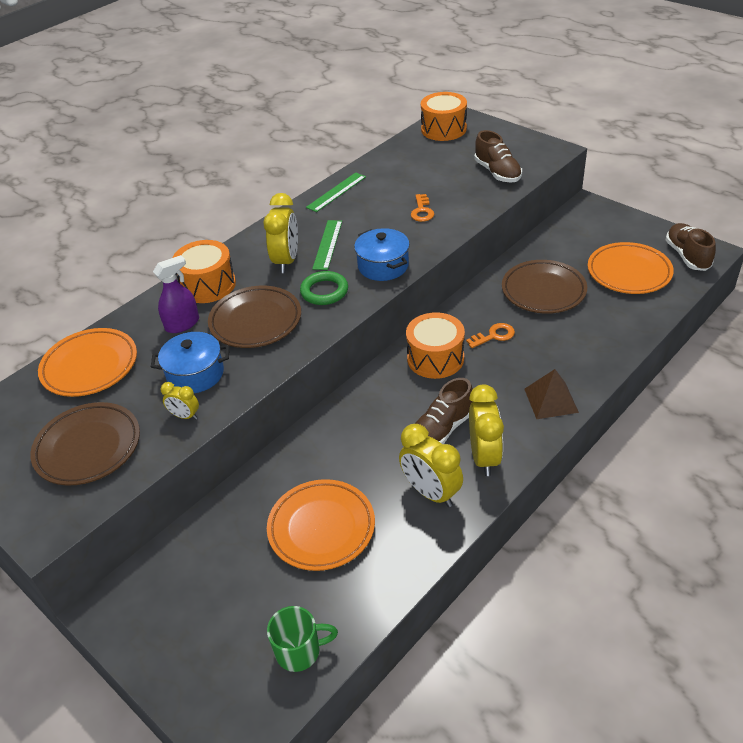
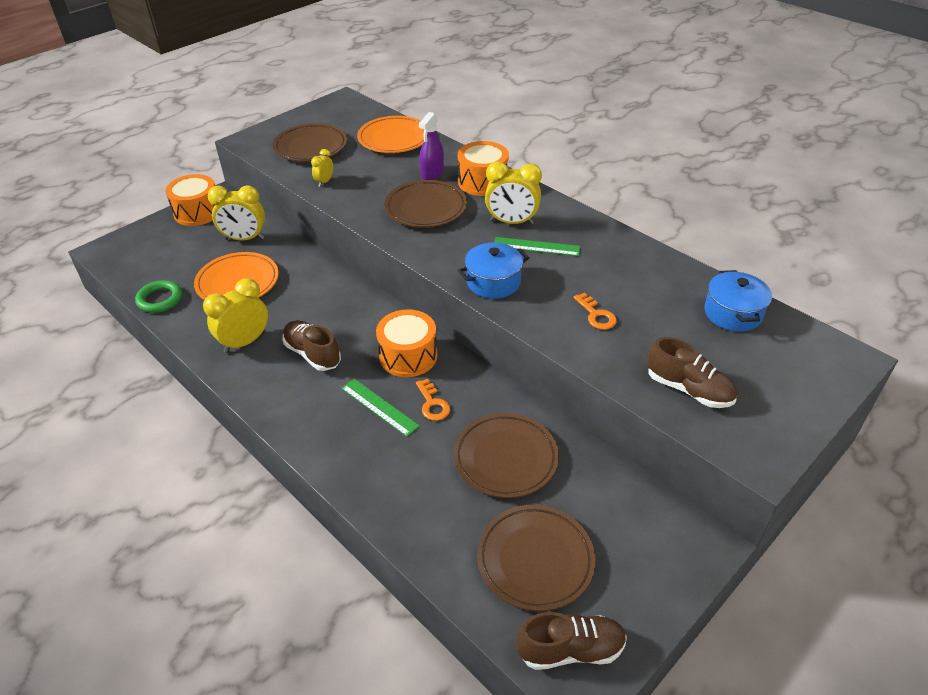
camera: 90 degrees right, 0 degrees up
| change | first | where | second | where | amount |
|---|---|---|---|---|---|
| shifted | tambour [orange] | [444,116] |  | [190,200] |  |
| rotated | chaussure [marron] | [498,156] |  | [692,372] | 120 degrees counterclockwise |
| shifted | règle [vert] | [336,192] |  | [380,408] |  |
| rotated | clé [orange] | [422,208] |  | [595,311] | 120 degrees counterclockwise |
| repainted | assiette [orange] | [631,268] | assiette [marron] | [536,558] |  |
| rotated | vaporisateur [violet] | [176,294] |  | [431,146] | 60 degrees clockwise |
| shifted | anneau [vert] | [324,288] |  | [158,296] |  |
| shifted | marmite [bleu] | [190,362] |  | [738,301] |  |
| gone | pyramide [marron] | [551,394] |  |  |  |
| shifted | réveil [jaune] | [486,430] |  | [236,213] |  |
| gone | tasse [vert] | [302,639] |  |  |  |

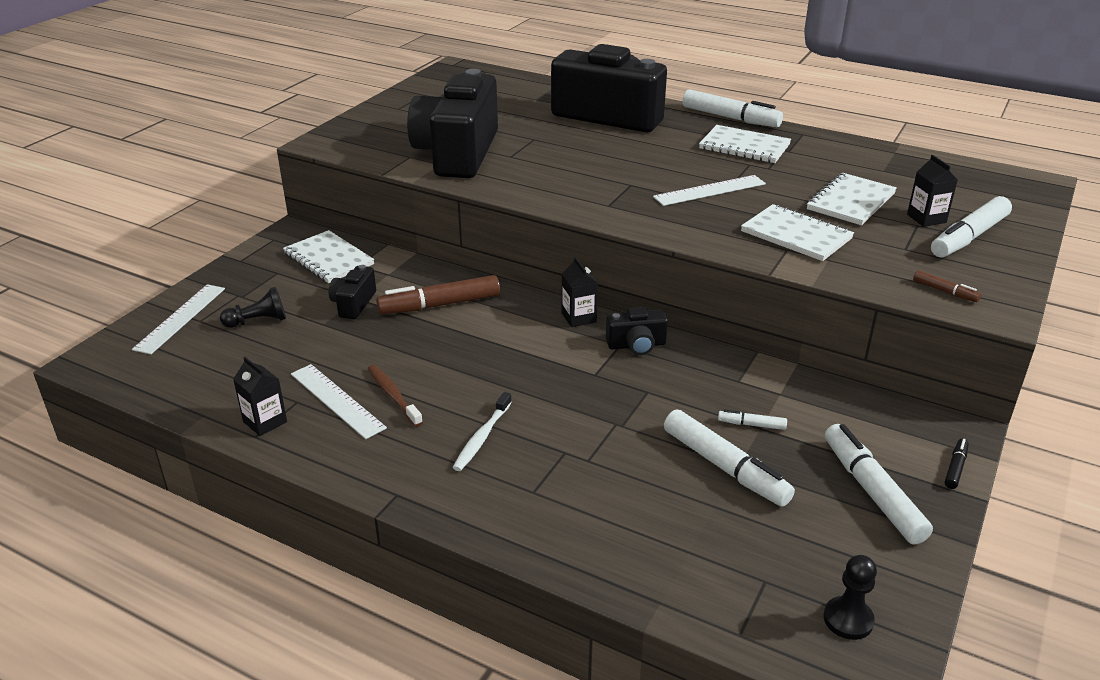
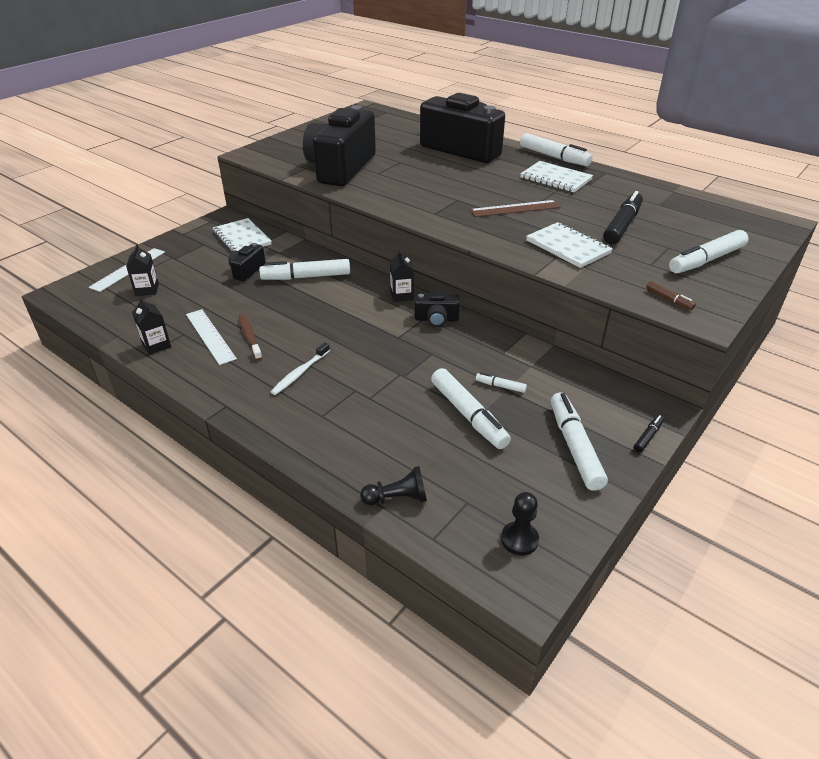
camera: 10 degrees right, 5 degrees up
| change | first | where | second | where | amount |
|---|---|---|---|---|---|
| shifted | brique de lait [noir] | [932,191] |  | [142,270] |  |
| swapped | carnet [blanc] | [852,199] | feutre [noir] | [623,217] |  |
| repainted | règle [blanc] | [709,190] | règle [marron] | [515,208] |  |
| repainted | feutre [marron] | [438,294] | feutre [blanc] | [304,269] |  |
| shifted | pion [noir] | [253,307] |  | [393,485] |  |

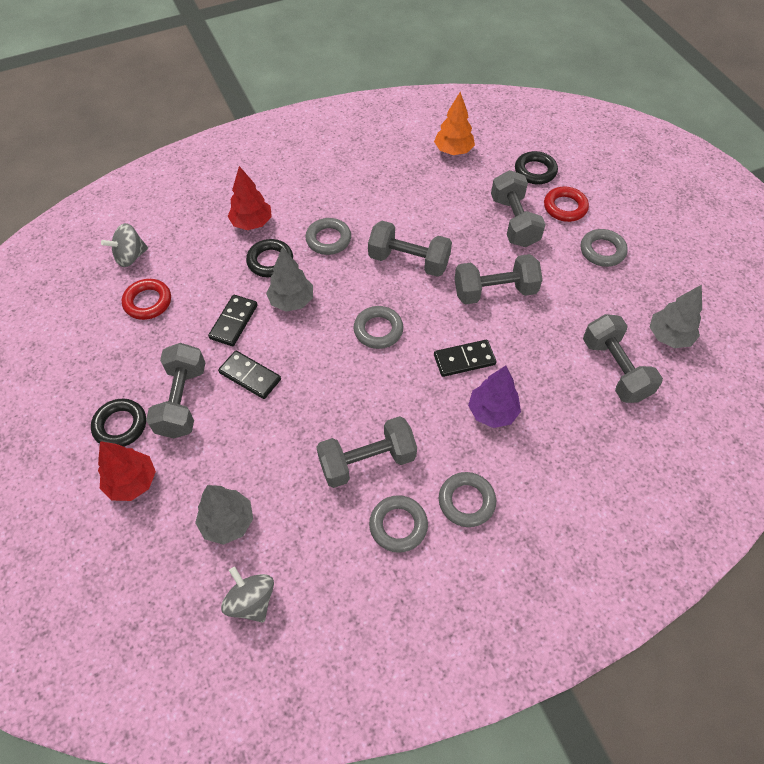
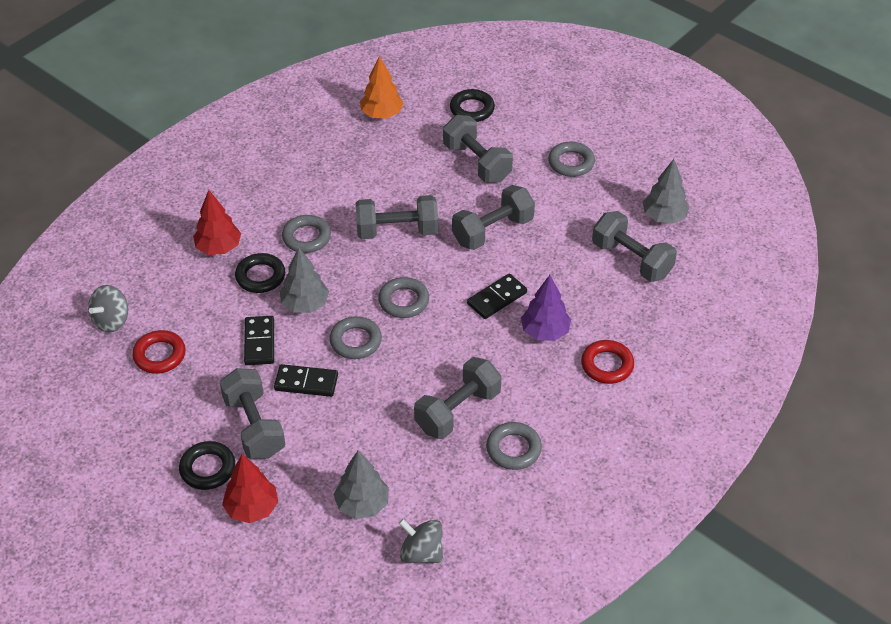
camera: 25 degrees left, 10 degrees down
| change | first | where | second | where | amount |
|---|---|---|---|---|---|
| shifted | anneau [rouge] | [566,204] |  | [607,362] |  |
| shifted | anneau [gris] | [467,499] |  | [355,337] |  |

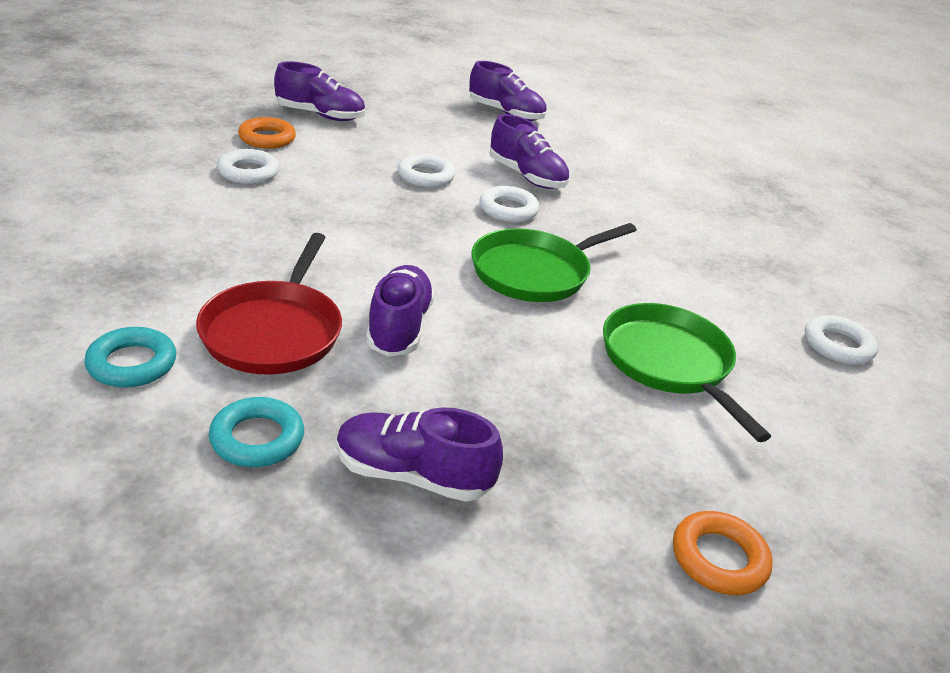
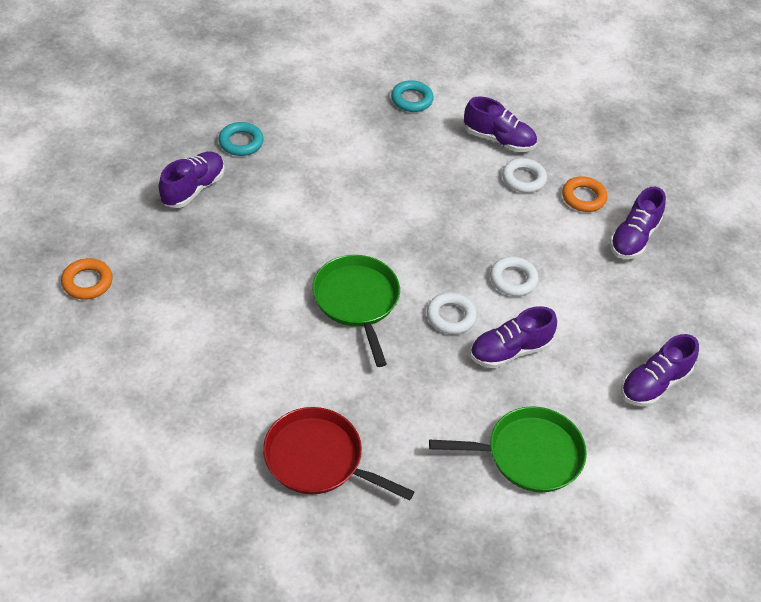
camera: 110 degrees right, 15 degrees up
| change | first | where | second | where | amount |
|---|---|---|---|---|---|
| shifted | poêle [rouge] | [269,304] |  | [339,454] |  |
| shifted | chaussure [violet] | [400,311] |  | [500,124] |  |
| shifted | poêle [vert] | [687,372] |  | [508,449] |  |
| gone | anneau [blanc] | [841,340] |  |  |  |
| shifted | anneau [turquoise] | [130,357] |  | [412,96] |  |

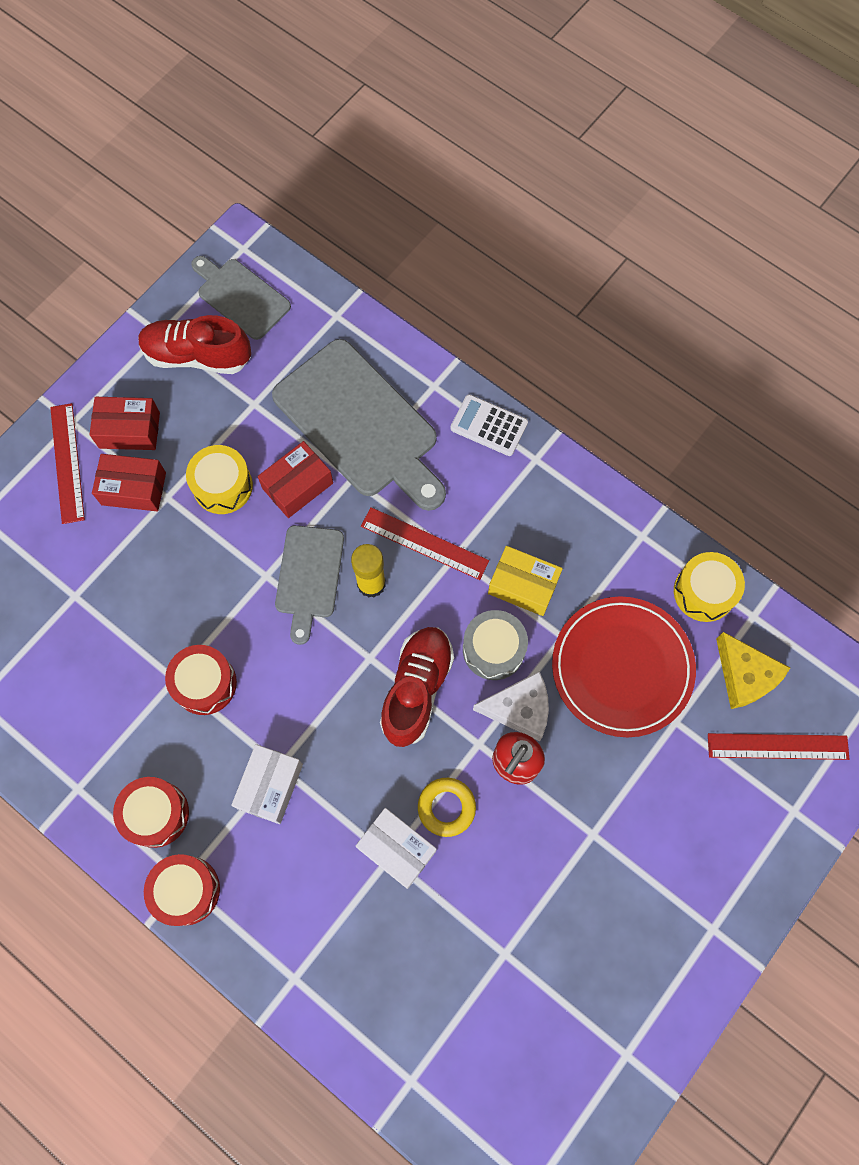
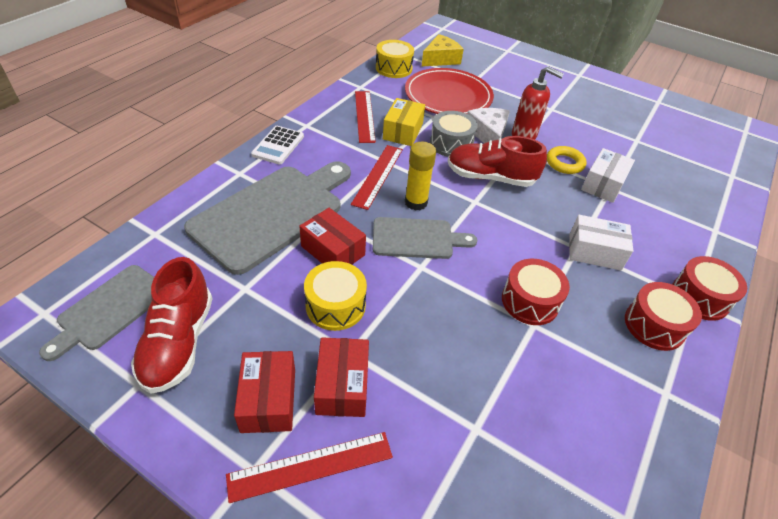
camera: 100 degrees left, 25 degrees down
| change | first | where | second | where | amount |
|---|---|---|---|---|---|
| shifted | règle [rouge] | [778,746] |  | [365,117] |  |

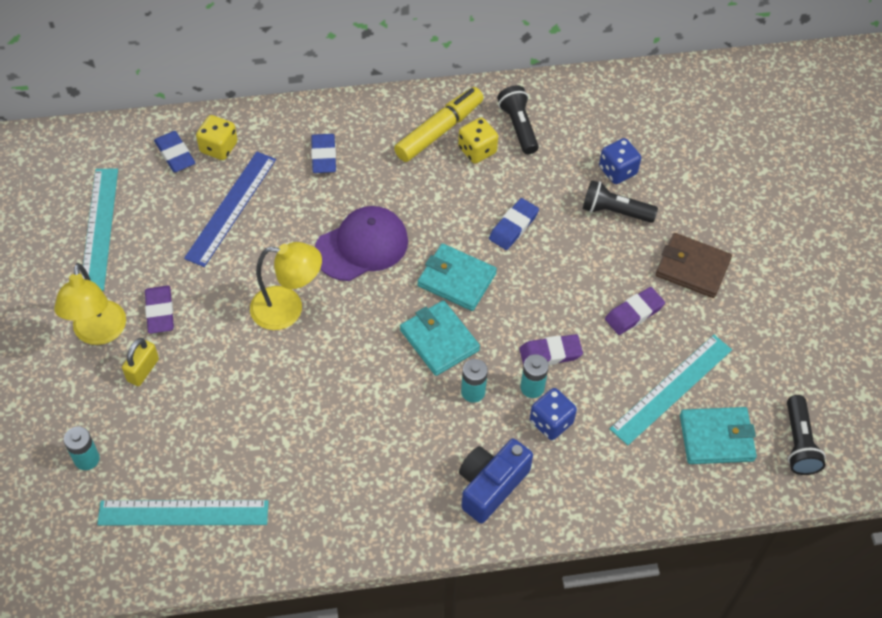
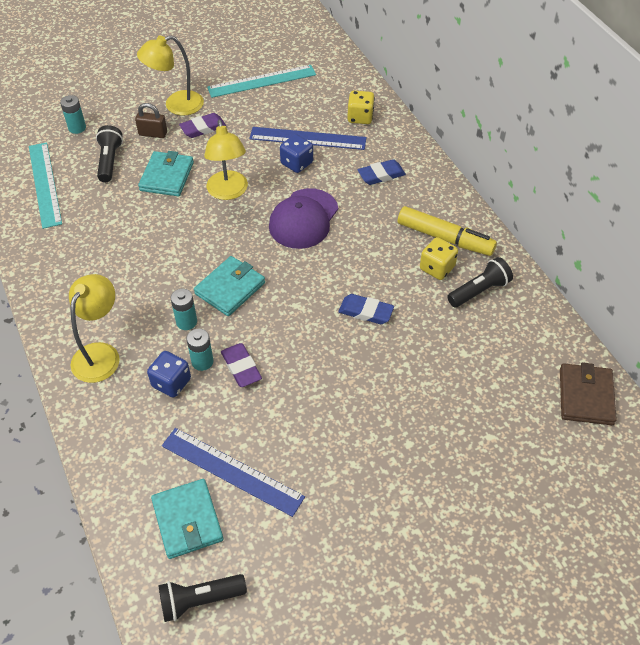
camera: 75 degrees right, 5 degrees down
| change | first | where | second | where | amount |
|---|---|---|---|---|---|
| gone | gomme [bleu] | [174,152] |  |  |  |
| shifted | dé [bleu] | [620,161] |  | [296,153] |  |
| shifted | lampe de poche [noir] | [620,201] |  | [109,153] |  |
| rotated | casquette [violet] | [361,243] |  | [303,218] | 75 degrees clockwise |
| shifted | portefeuille [marron] | [694,265] |  | [588,394] |  |
| shifted | portefeuille [turquoise] | [457,277] |  | [166,173] |  |
| gone | gomme [violet] | [635,311] |  |  |  |
| repainted | règle [turquoise] | [671,390] | règle [bleu] | [233,472] |  |
| repainted | cadenas [jaune] | [140,362] | cadenas [marron] | [151,120] |  |
| swapped | appareil photo [bleu] | [496,481] | lampe [jaune] | [94,328] |  |

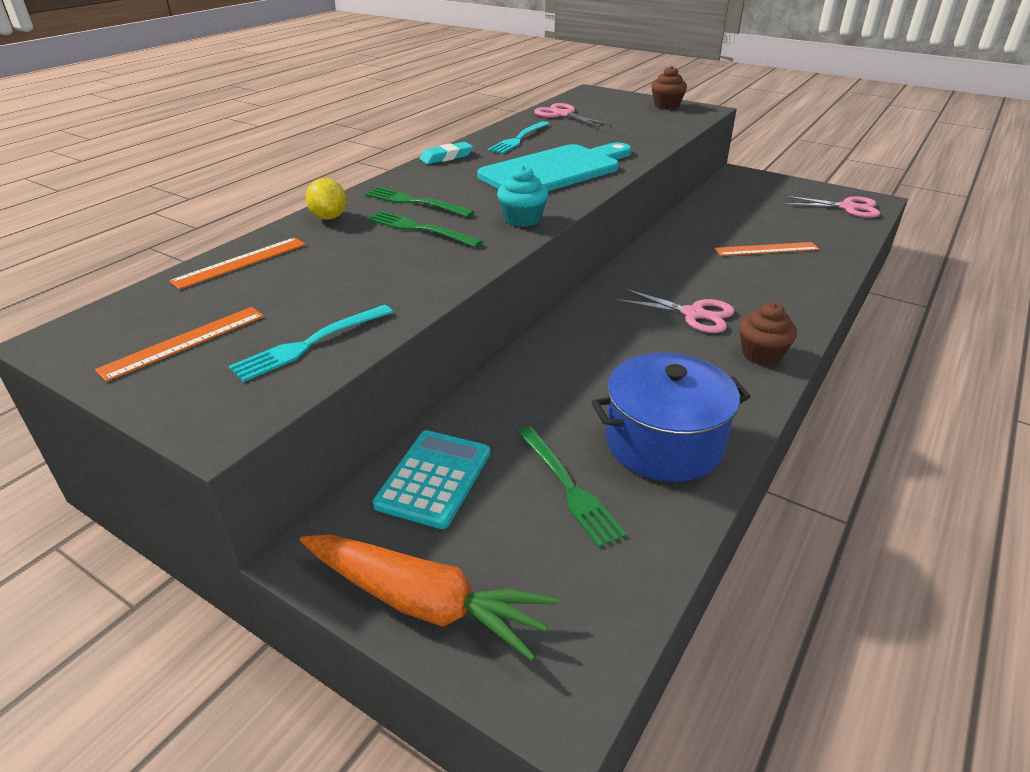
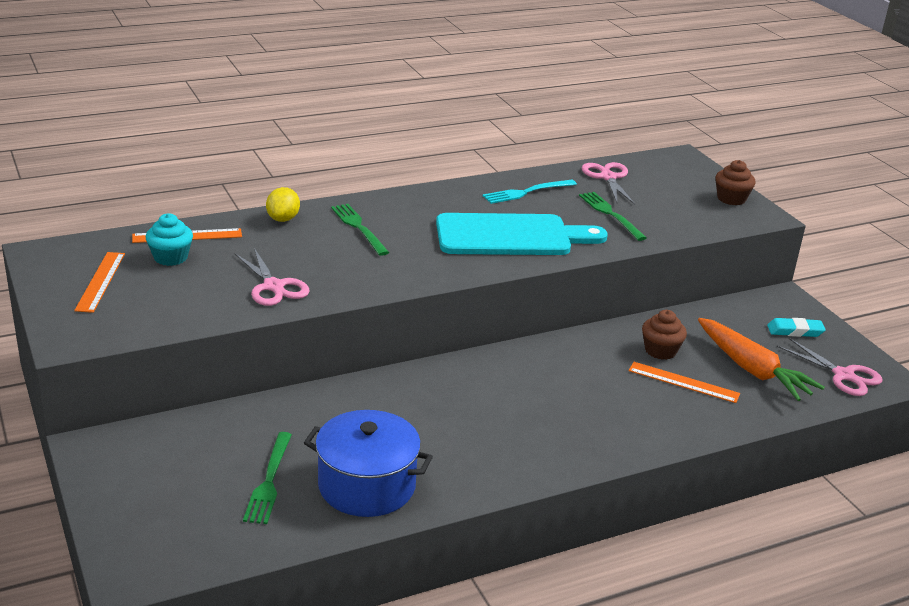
camera: 30 degrees right, 5 degrees down
| change | first | where | second | where | amount |
|---|---|---|---|---|---|
| shifted | gomme [turquoise] | [446,153] |  | [796,327] |  |
| shifted | muffin [turquoise] | [523,196] |  | [169,239] |  |
| shifted | fourchette [vert] | [425,229] |  | [613,216] |  |
| shifted | ciseaux [rose] | [674,310] |  | [272,277] |  |
| shifted | muffin [marron] | [768,333] |  | [664,335] |  |
| gone | fourchette [turquoise] | [311,343] |  |  |  |
| rotated | règle [orange] | [179,344] |  | [99,282] | 75 degrees counterclockwise |
| gone | calculatrice [turquoise] | [431,479] |  |  |  |
| shifted | carotte [orange] | [429,597] |  | [761,359] |  |

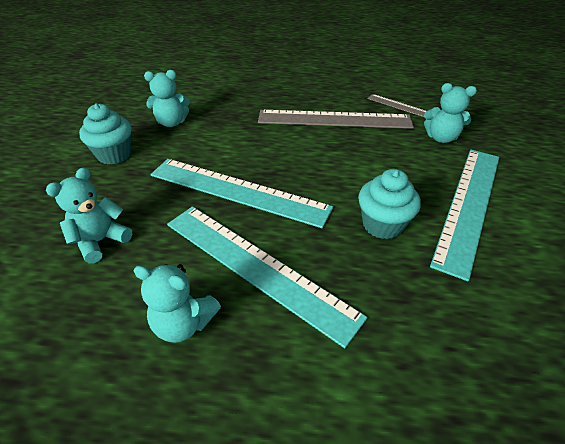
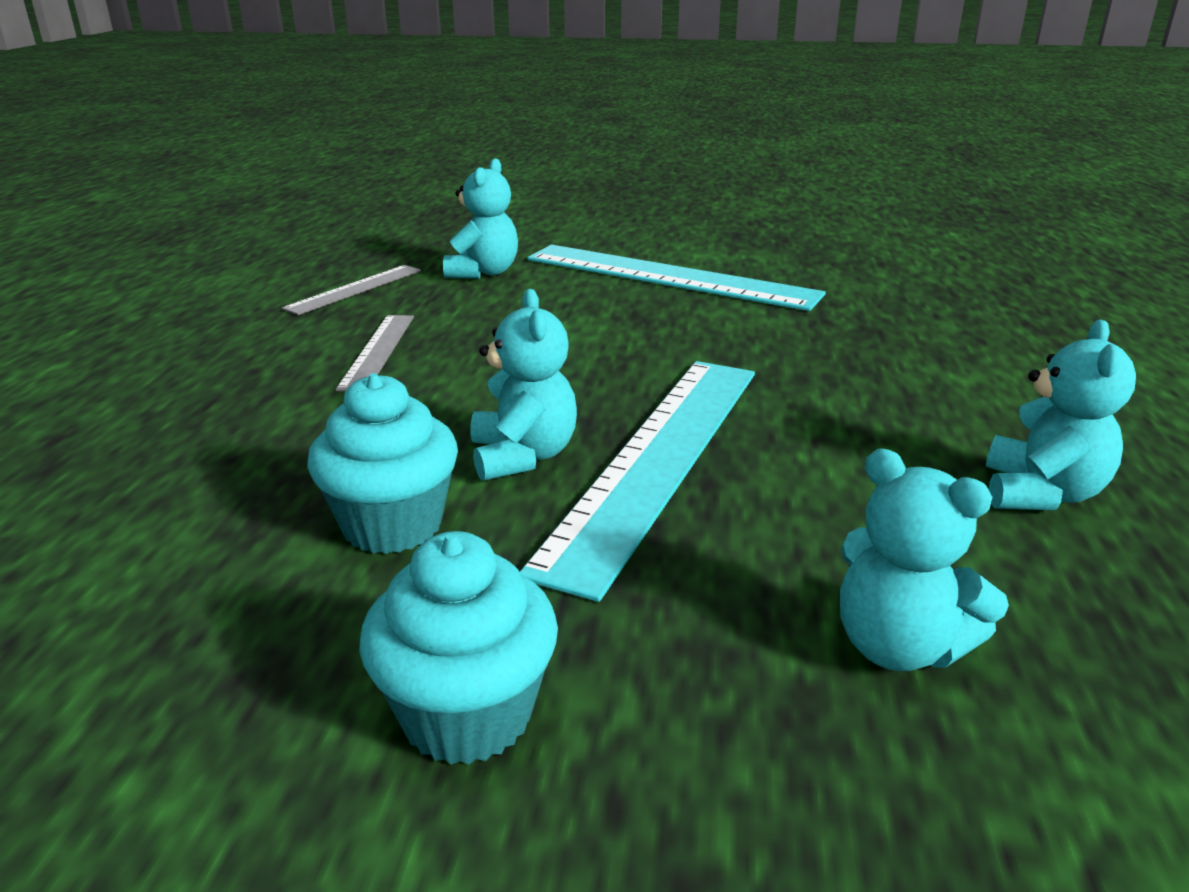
camera: 90 degrees left, 15 degrees down
| change | first | where | second | where | amount |
|---|---|---|---|---|---|
| shifted | ours en peluche [turquoise] | [167,98] |  | [524,385] |  |
| scaled | règle [gris] | [336,119] |  | [375,353] | x0.50 |
| shifted | muffin [turquoise] | [389,204] |  | [382,463] |  |
| gone | règle [turquoise] | [267,277] |  |  |  |

